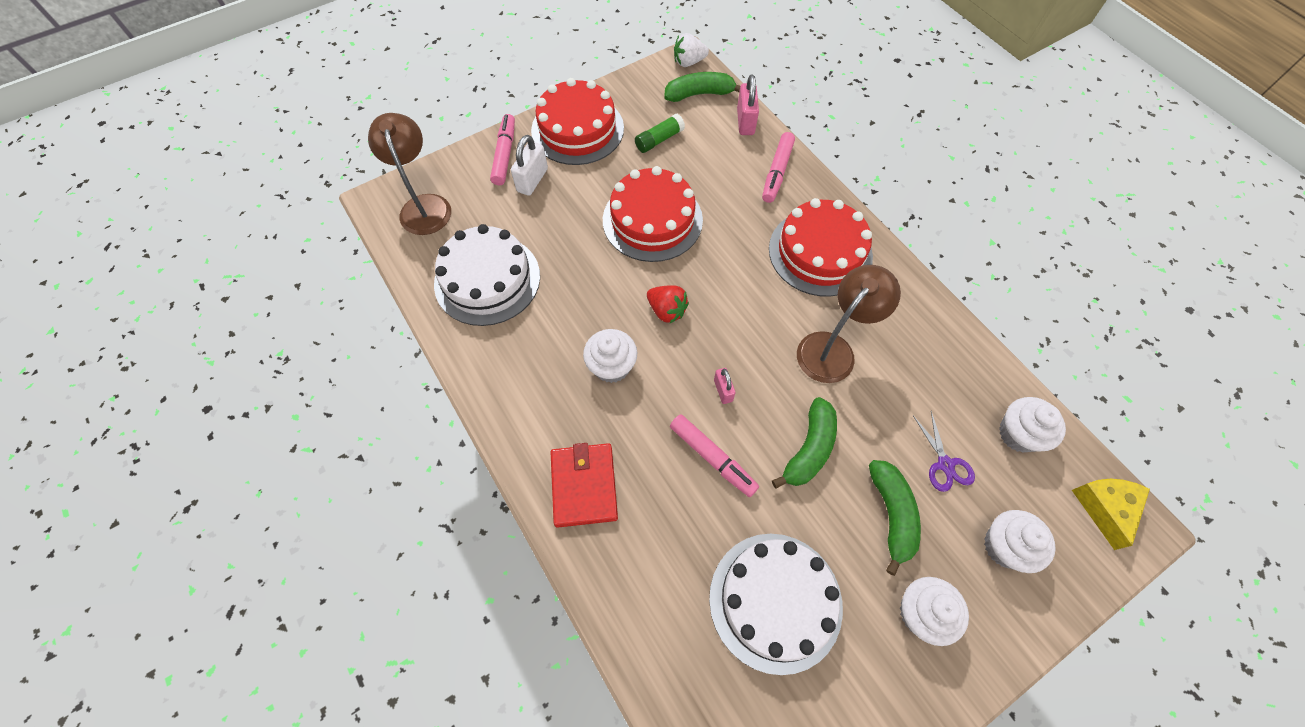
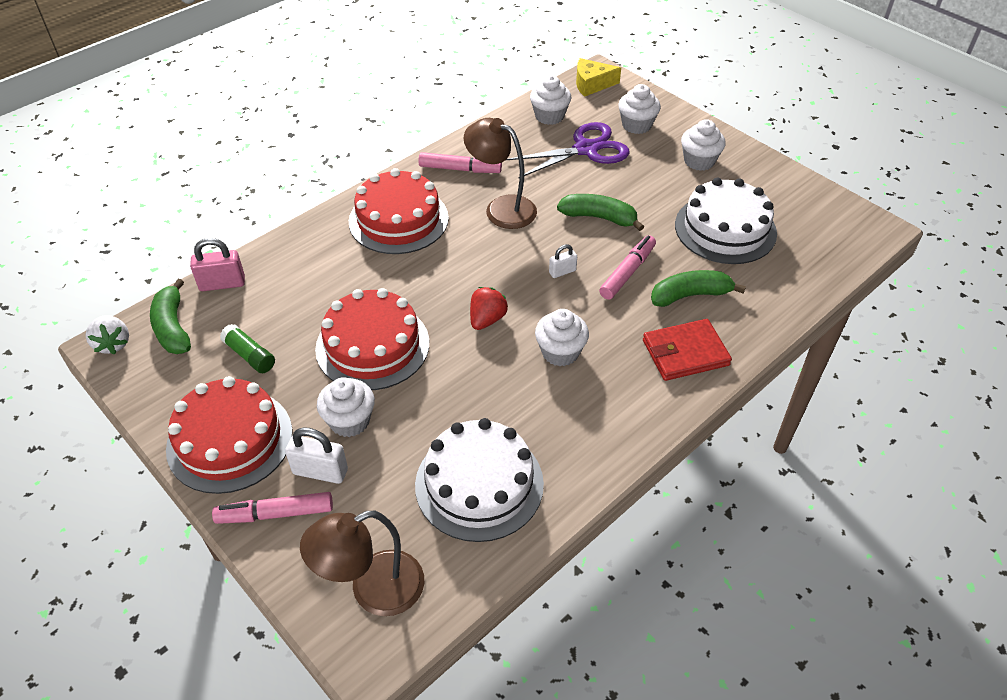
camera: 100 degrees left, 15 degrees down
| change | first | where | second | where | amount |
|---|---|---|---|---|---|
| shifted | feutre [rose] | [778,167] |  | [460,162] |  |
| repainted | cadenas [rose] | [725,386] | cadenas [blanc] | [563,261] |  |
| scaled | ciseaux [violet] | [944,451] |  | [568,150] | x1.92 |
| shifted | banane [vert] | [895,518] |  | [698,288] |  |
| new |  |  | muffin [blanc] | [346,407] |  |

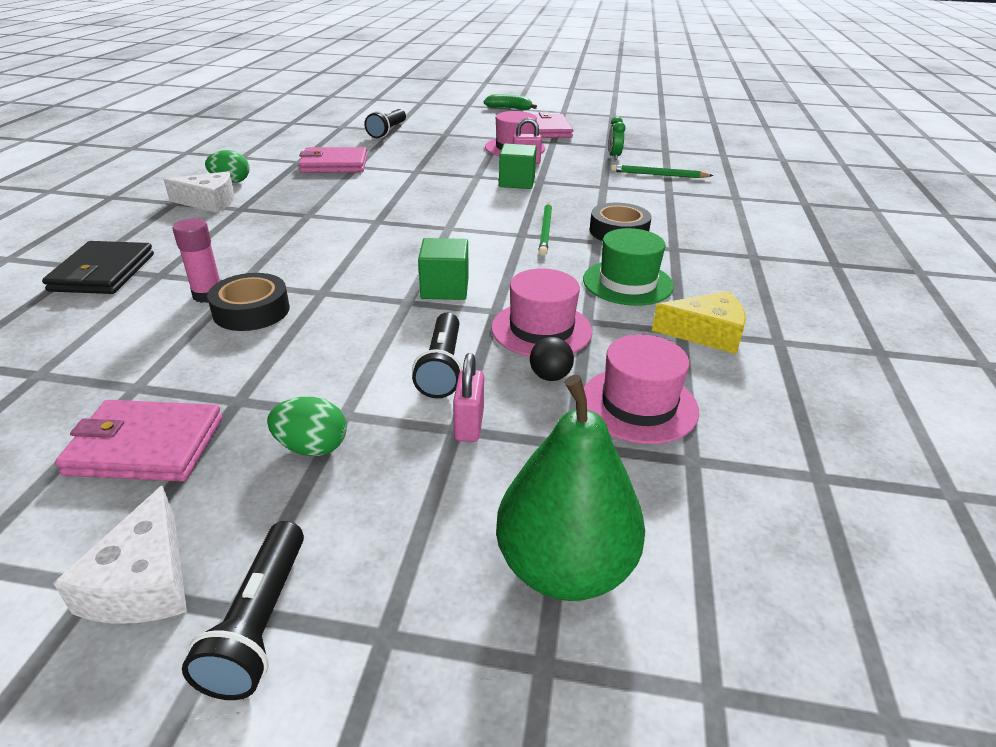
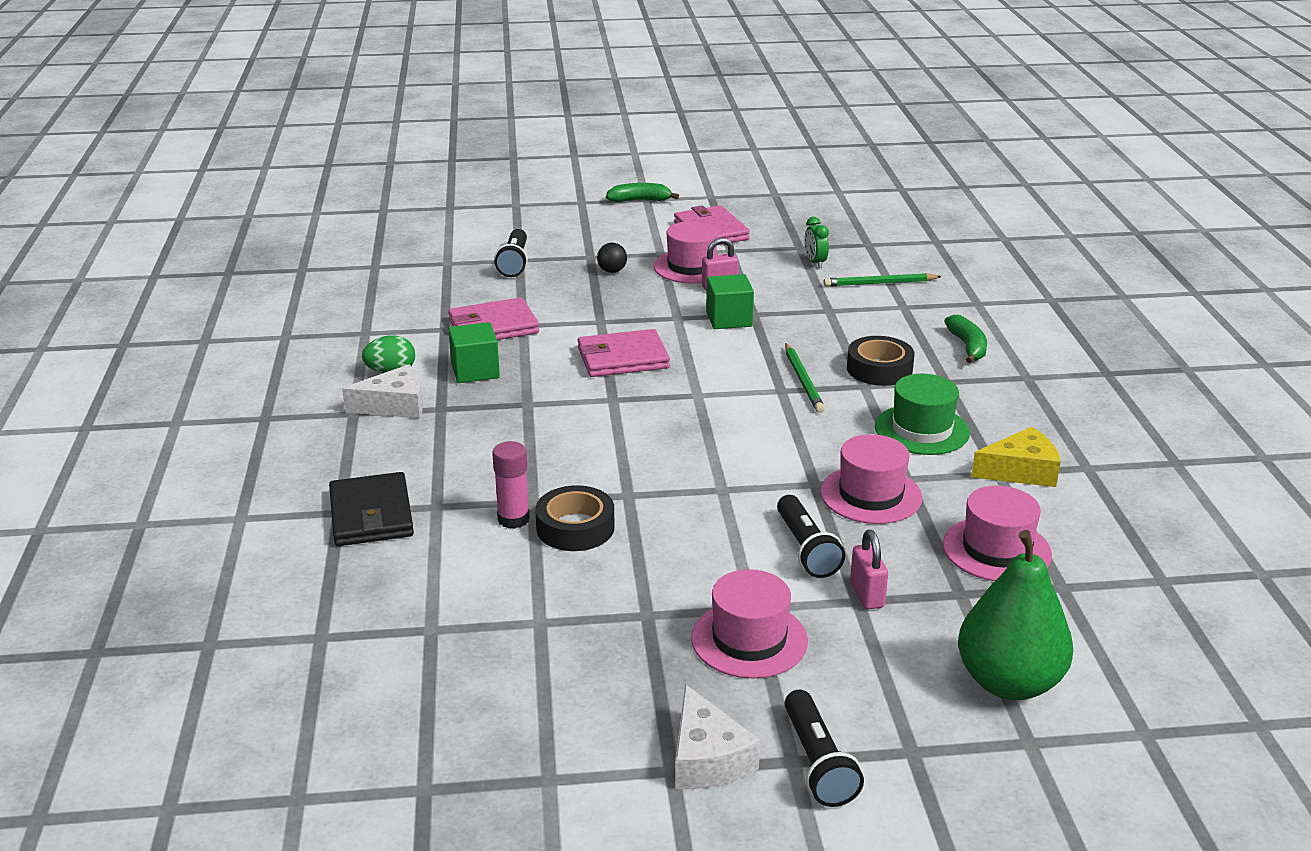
camera: 15 degrees left, 5 degrees down
| change | first | where | second | where | amount |
|---|---|---|---|---|---|
| shifted | cube [vert] | [443,269] |  | [474,352] |  |
| shifted | balle [noir] | [552,359] |  | [612,258] |  |
| swapped | œuf [vert] | [307,426] | chapeau [rose] | [749,623] |  |
| shifted | portefeuille [rose] | [138,441] |  | [624,353] |  |
| new |  |  | banane [vert] | [965,339] |  |

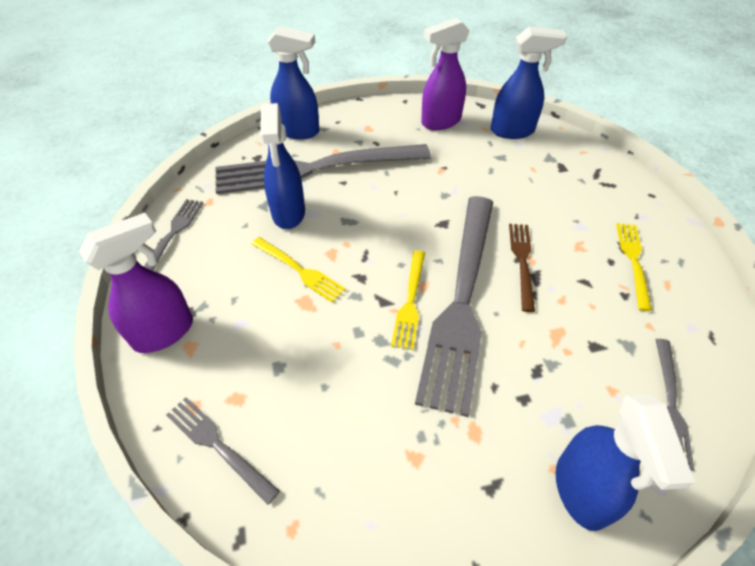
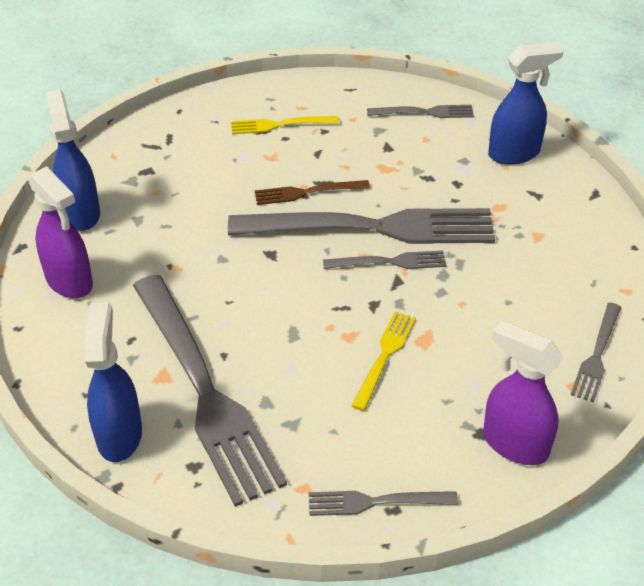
camera: 105 degrees left, 5 degrees down
| change | first | where | second | where | amount |
|---|---|---|---|---|---|
| gone | vaporisateur [bleu] | [282,166] |  |  |  |
| repainted | fourchette [jaune] | [408,300] | fourchette [gris] | [384,260] |  |

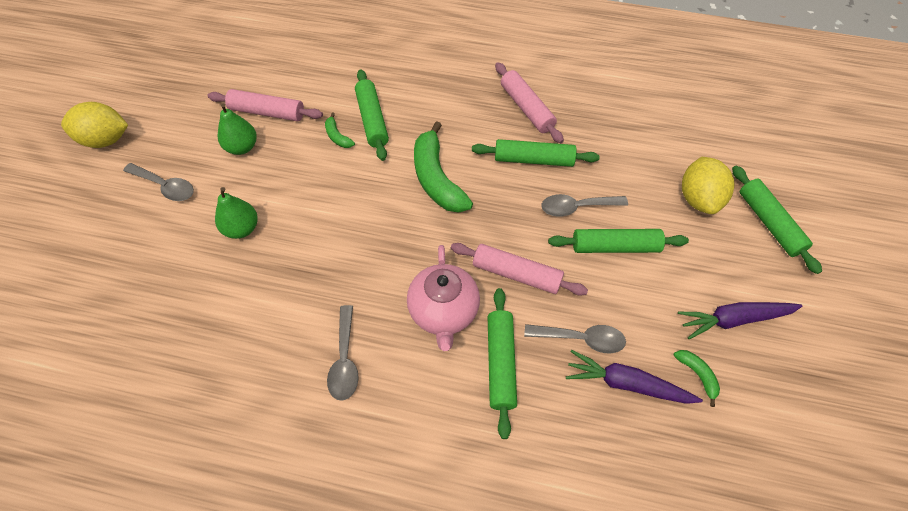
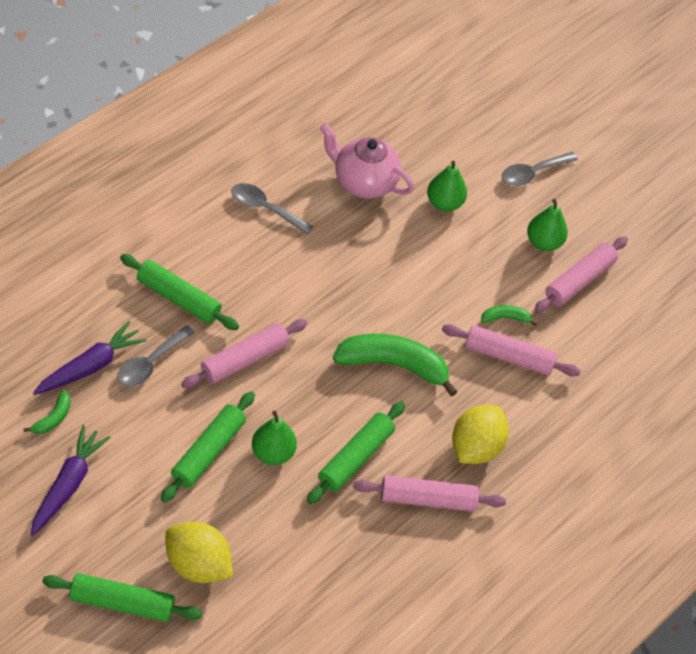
camera: 115 degrees right, 5 degrees down
| change | first | where | second | where | amount |
|---|---|---|---|---|---|
| repainted | rouleau à pâtisserie [vert] | [372,115] | rouleau à pâtisserie [rose] | [511,350] |  |
| shifted | citron [jaune] | [94,125] |  | [480,434] |  |
| swapped | cuillère [gris] | [584,205] | poire [vert] | [274,438] |  |
| shifted | théière [rose] | [443,298] |  | [367,161] |  |
| rotated | banane [vert] | [697,378] |  | [47,412] | 60 degrees counterclockwise |

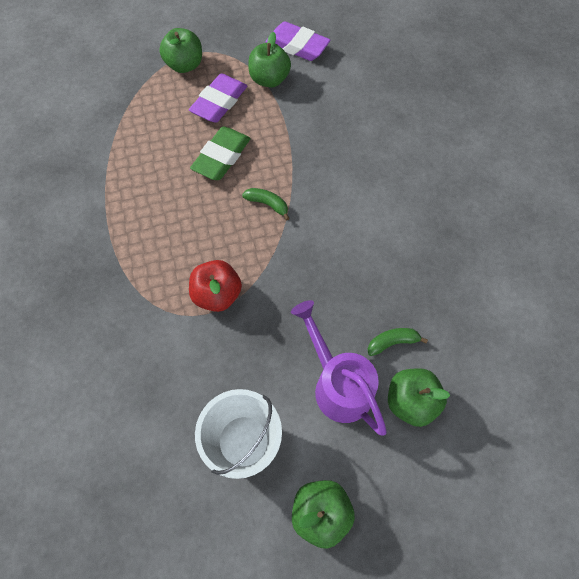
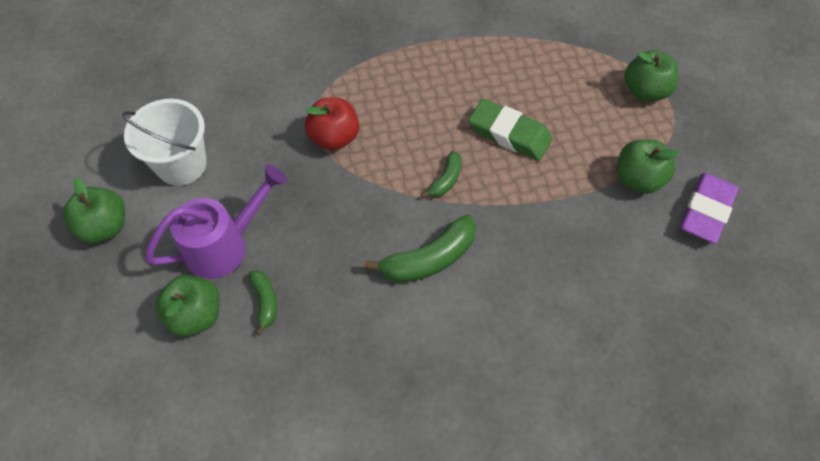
camera: 90 degrees right, 5 degrees down
| change | first | where | second | where | amount |
|---|---|---|---|---|---|
| gone | gomme [violet] | [218,98] |  |  |  |
| new |  |  | banane [vert] | [420,248] |  |

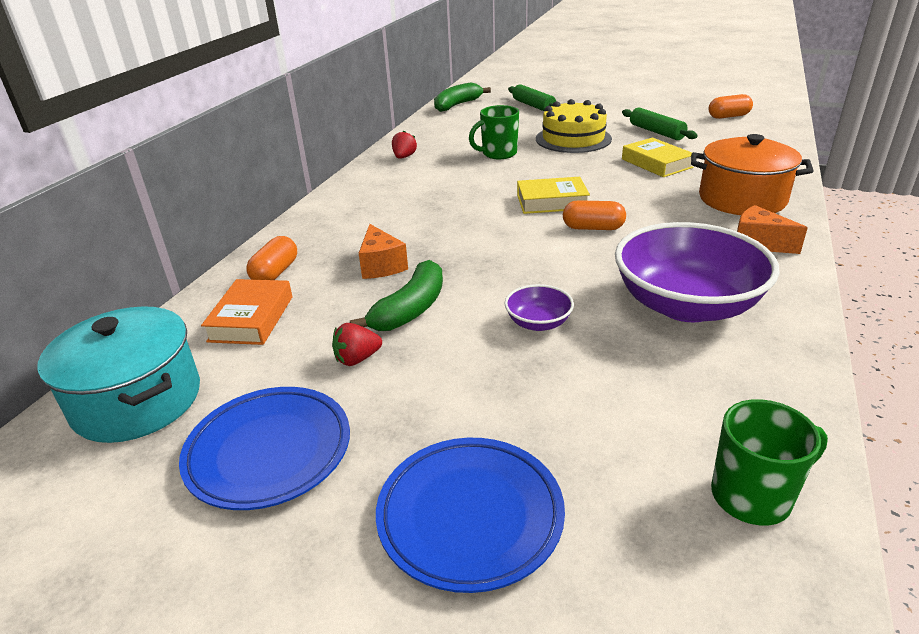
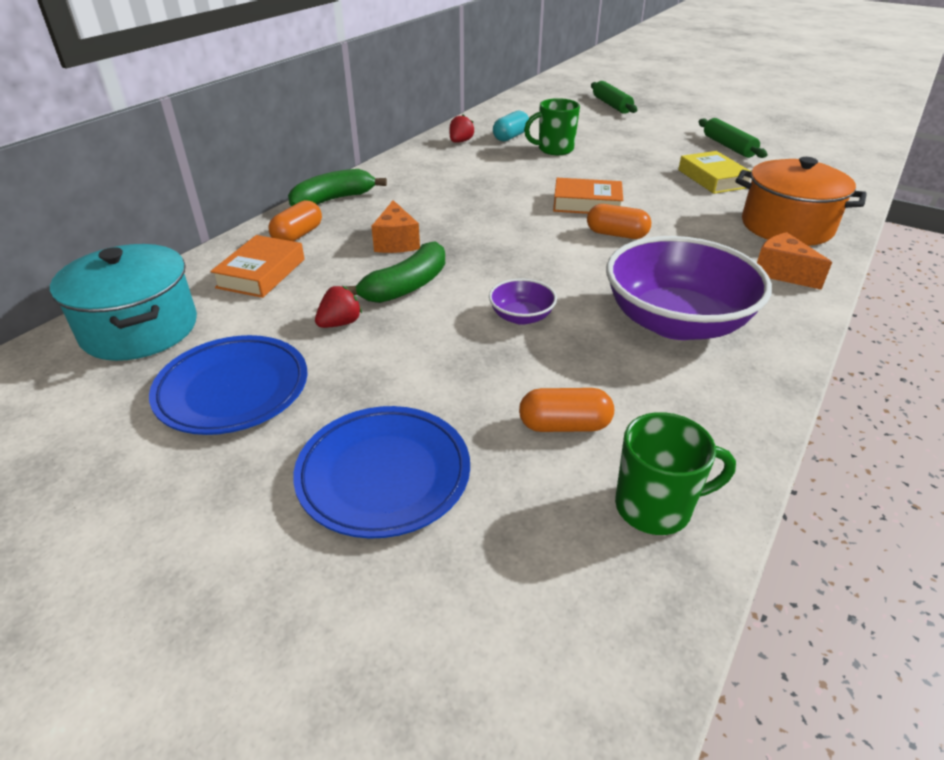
camera: 10 degrees right, 5 degrees up
| change | first | where | second | where | amount |
|---|---|---|---|---|---|
| shifted | banane [vert] | [462,97] |  | [337,187] |  |
| shifted | gélule [orange] | [731,106] |  | [566,410] |  |
| gone | gâteau [jaune] | [574,126] |  |  |  |
| repainted | livre [jaune] | [553,195] | livre [orange] | [588,196] |  |
| rotated | fraise [rouge] | [357,344] |  | [338,307] | 150 degrees clockwise |
| new |  |  | gélule [turquoise] | [511,126] |  |

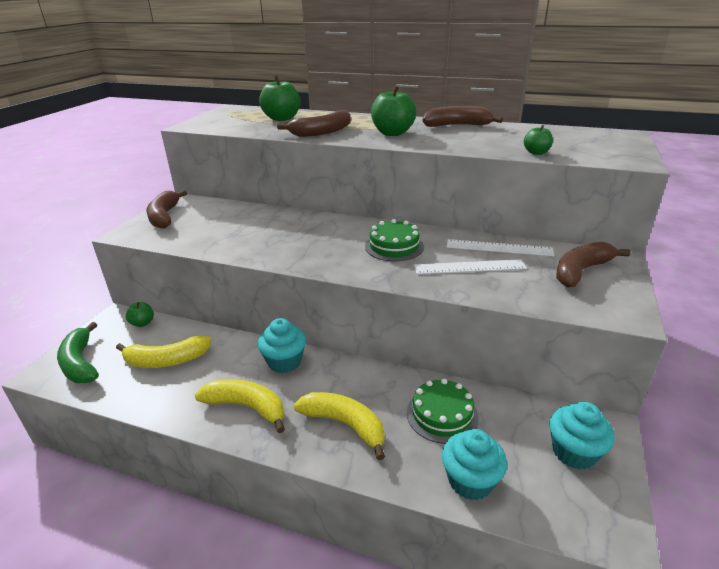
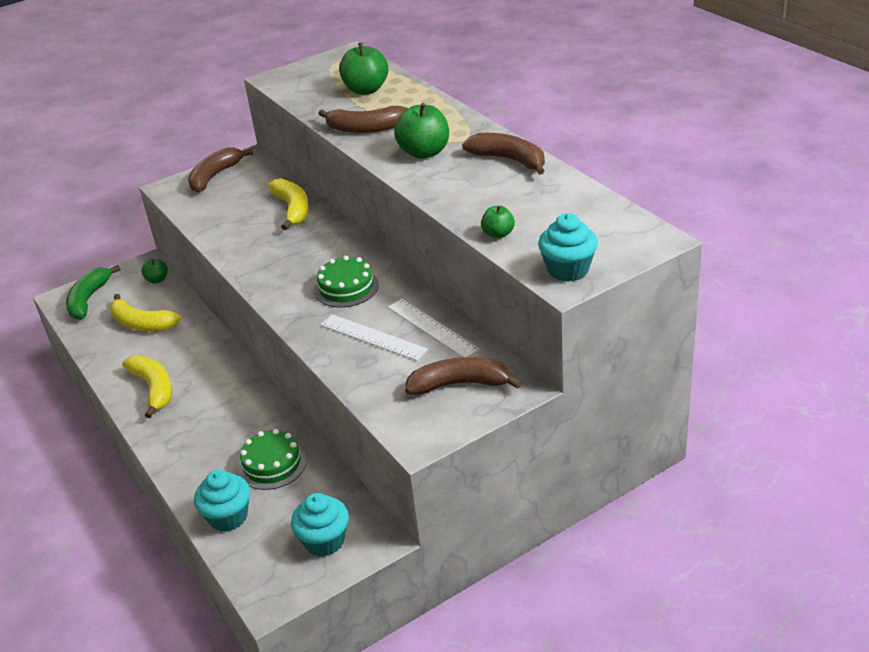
camera: 40 degrees right, 5 degrees up
| change | first | where | second | where | amount |
|---|---|---|---|---|---|
| shifted | muffin [turquoise] | [282,345] |  | [568,247] |  |
| shifted | banane [jaune] | [339,426] |  | [288,204] |  |

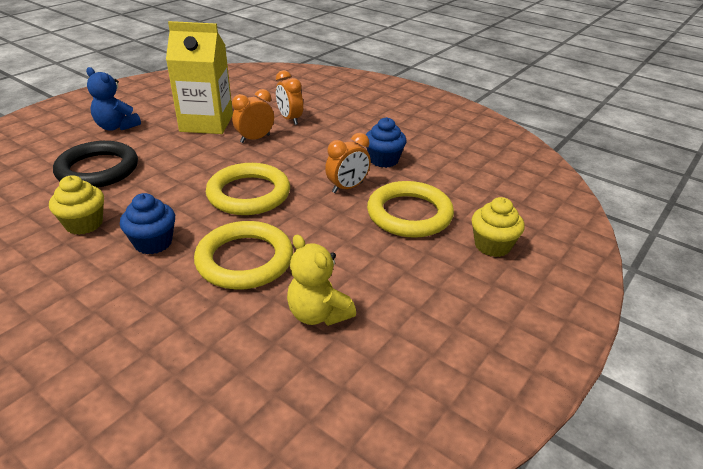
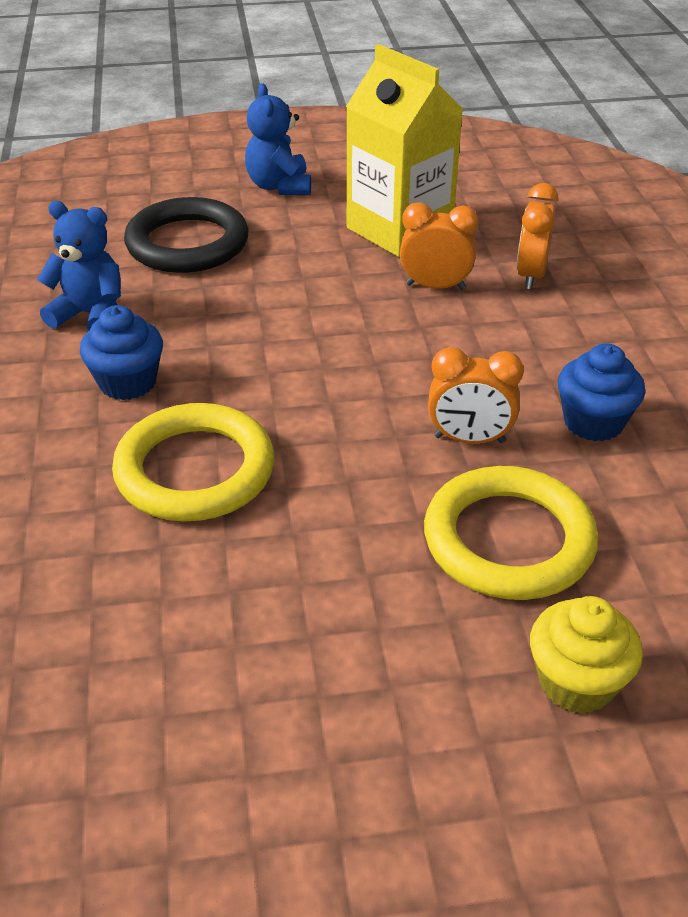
camera: 45 degrees right, 5 degrees up
| change | first | where | second | where | amount |
|---|---|---|---|---|---|
| gone | anneau [jaune] | [248,189] |  |  |  |
| swapped | muffin [jaune] | [76,205] | ours en peluche [bleu] | [79,266] |  |
| gone | ours en peluche [jaune] | [321,280] |  |  |  |

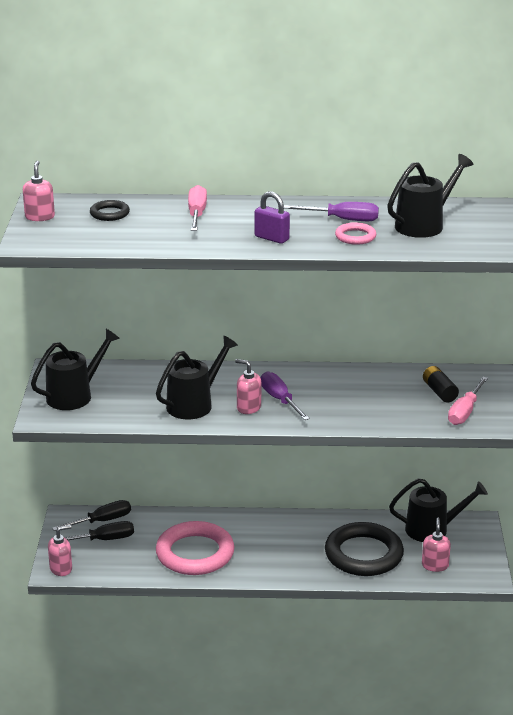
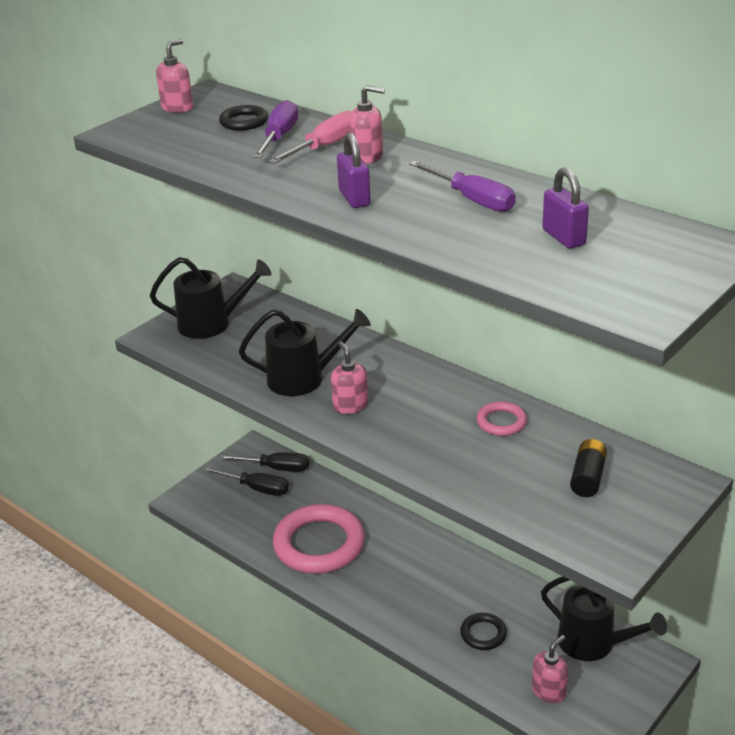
camera: 40 degrees right, 5 degrees up
| change | first | where | second | where | amount |
|---|---|---|---|---|---|
| swapped | arrosoir [noir] | [430,196] | cadenas [violet] | [565,208] |  |
| shifted | anneau [rose] | [355,233] |  | [502,418] |  |
| shifted | tournevis [violet] | [285,395] |  | [275,129] |  |
| gone | tournevis [rose] | [468,401] |  |  |  |
| scaled | anneau [noir] | [364,549] |  | [483,631] | x0.46 |
| shifted | distributeur de savon [rose] | [60,550] |  | [367,124] |  |

